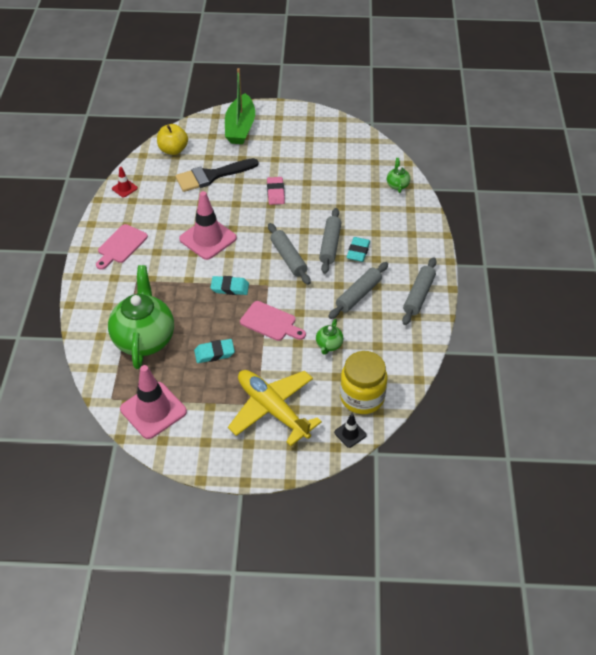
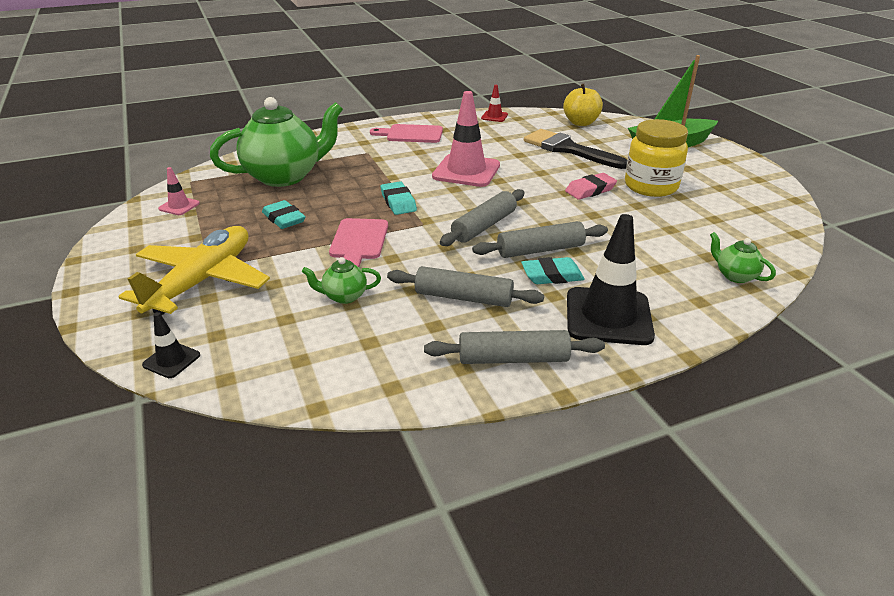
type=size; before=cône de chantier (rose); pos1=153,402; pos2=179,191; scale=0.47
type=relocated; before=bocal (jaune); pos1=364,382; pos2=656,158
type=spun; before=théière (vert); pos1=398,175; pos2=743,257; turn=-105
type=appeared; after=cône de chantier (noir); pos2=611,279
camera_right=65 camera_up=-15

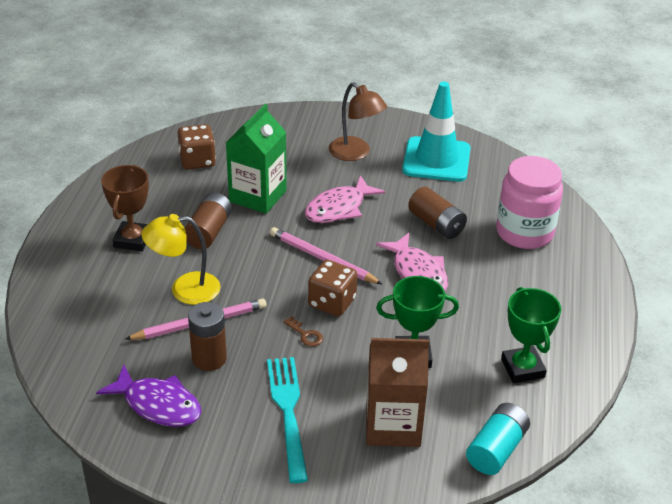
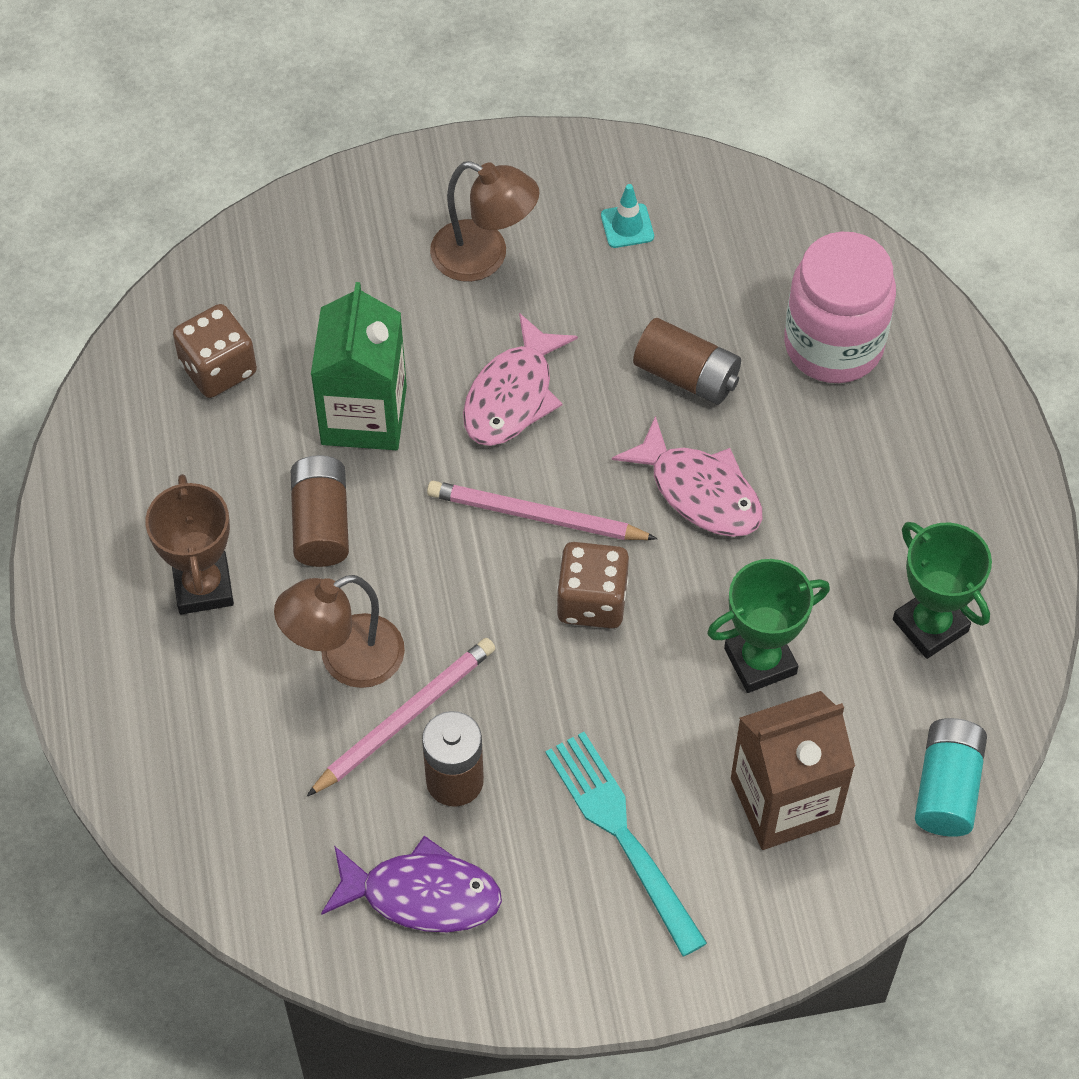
type=colour; before=lampe (jaune); after=lampe (marron); pos1=180,259; pos2=339,631
type=missing; before=clé (marron); pos1=303,331
type=size; before=cône de chantier (turquoise); pos1=436,131; pos2=627,216; scale=0.4
camera_right=-20 camera_up=20

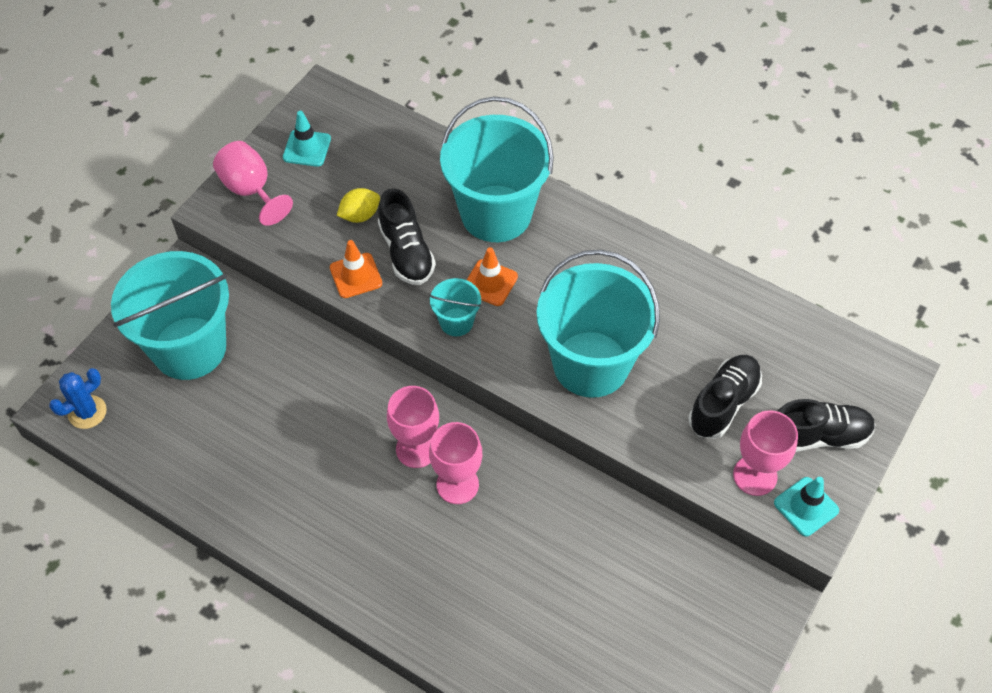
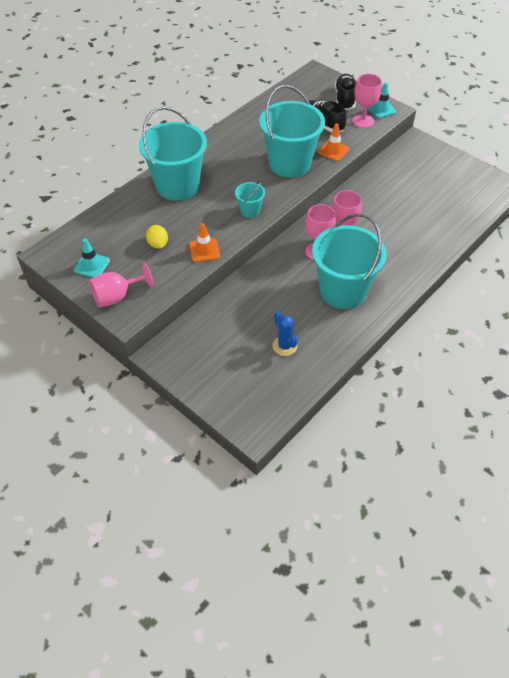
type=relocated; before=cactus (bleu); pos1=78,398; pos2=285,333
type=relocated; before=seau (turquoise); pos1=170,315; pos2=349,261
type=missing; before=chaussure (noir); pos1=407,236
type=relocated; before=cône de chantier (orange); pos1=492,276; pos2=334,142
camera_right=-80 camera_up=-5

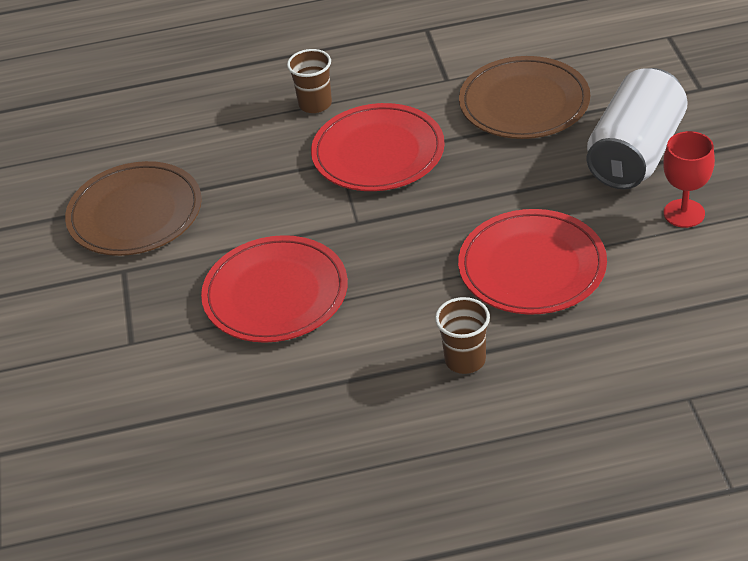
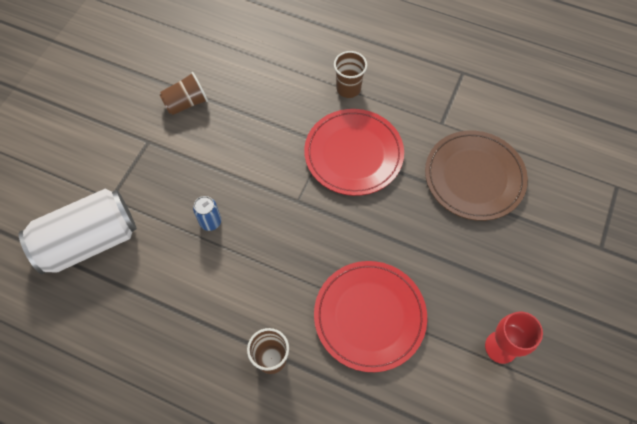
type=exchanged; before=assiette (marron); after=gobelet (marron); pos1=133,208; pos2=184,93
type=exchanged; before=assiette (rouge); after=canette (bleu); pos1=274,289; pos2=207,213
type=relocated; before=canette (blanc); pos1=637,128; pos2=78,231
camera_right=30 camera_up=20

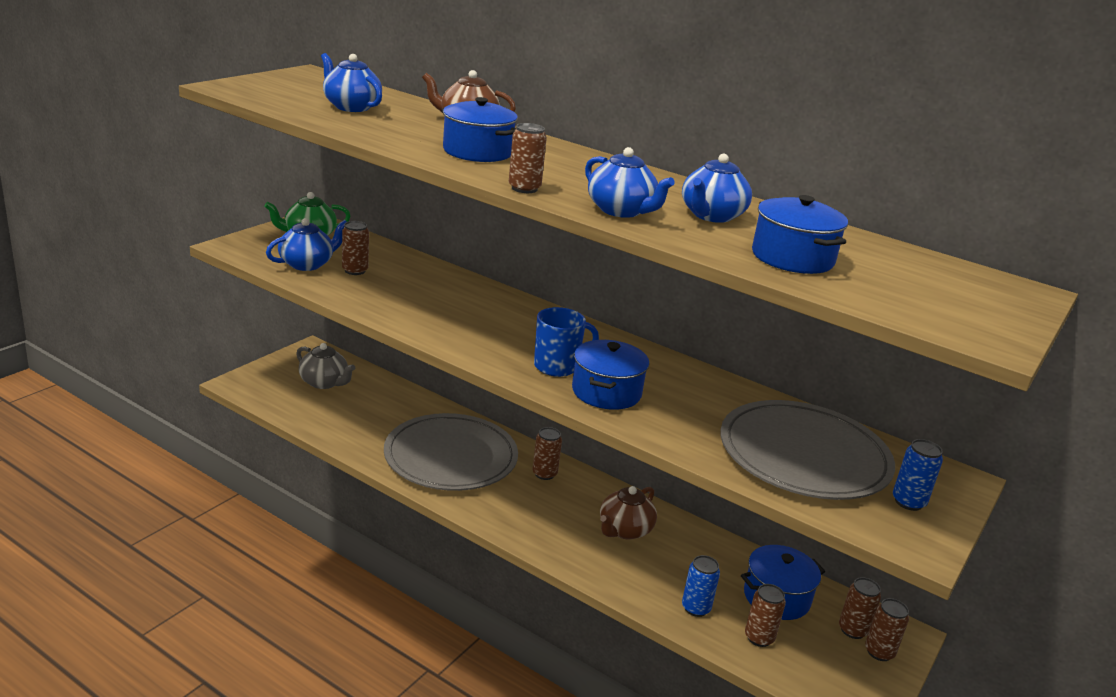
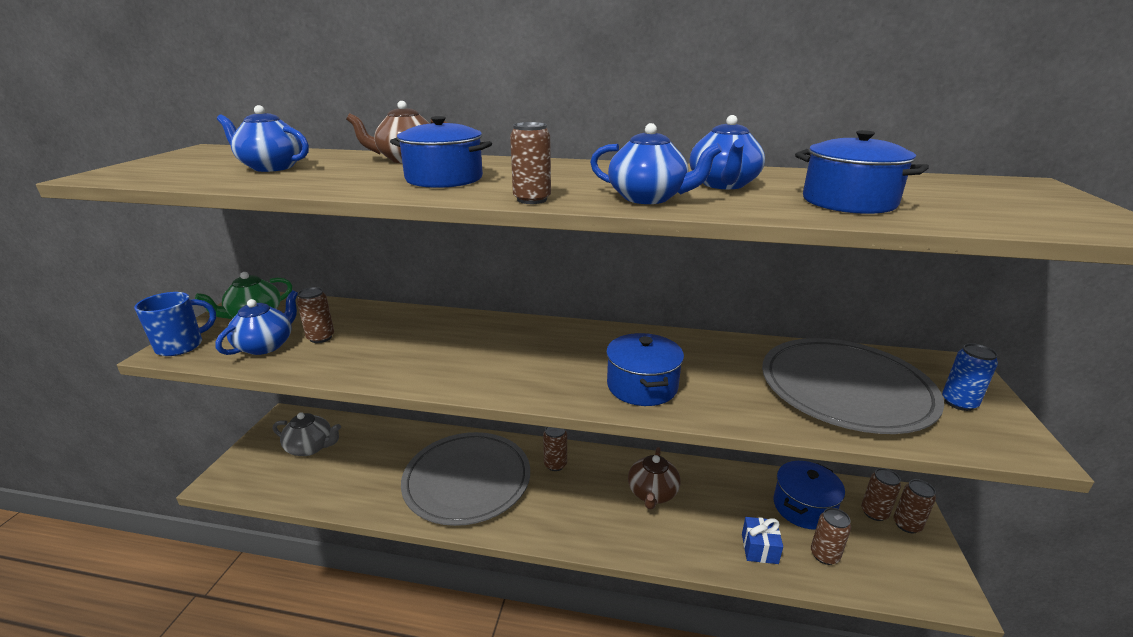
type=relocated; before=tasse (bleu); pos1=566,342; pos2=175,324
type=exchanged; before=canette (bleu); after=cadeau (bleu); pos1=701,586; pos2=762,540
camera_right=-20 camera_up=0

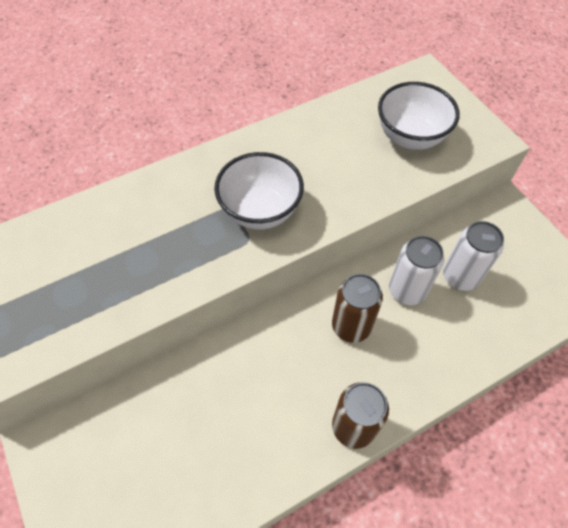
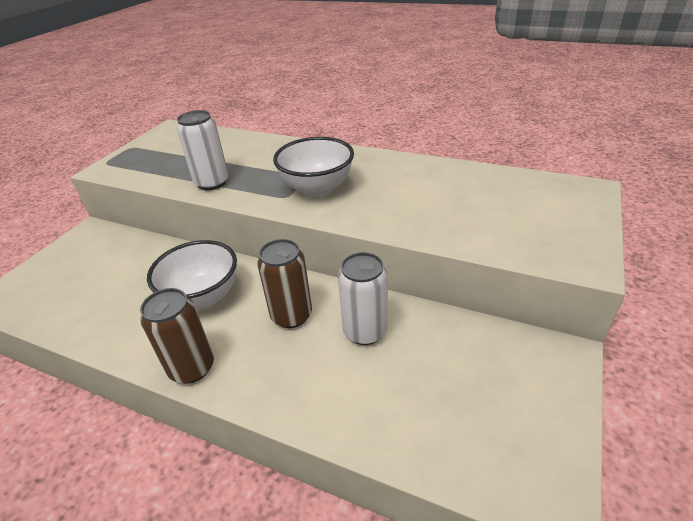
type=relocated; before=bol (blanc); pos1=418,116; pos2=192,275
type=relocated; before=canette (blanc); pos1=473,256; pos2=203,150
camera_right=55 camera_up=-20

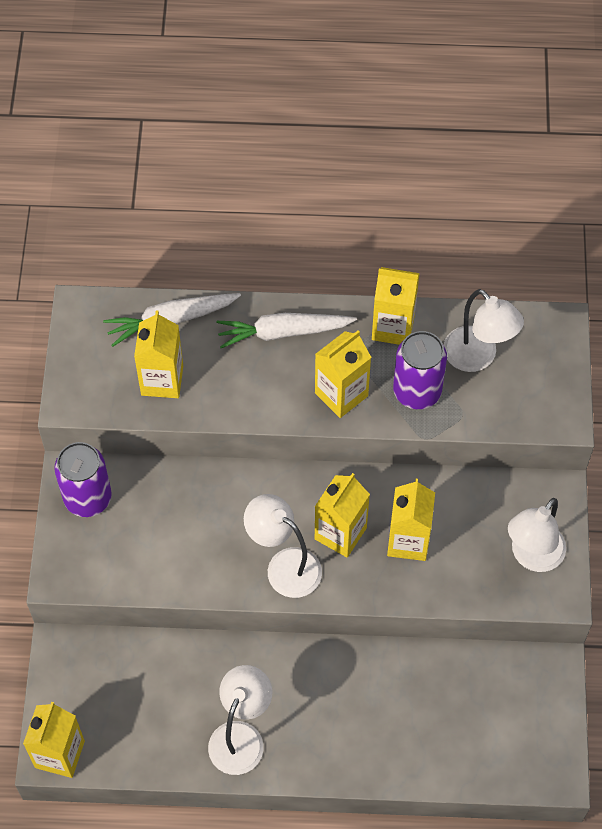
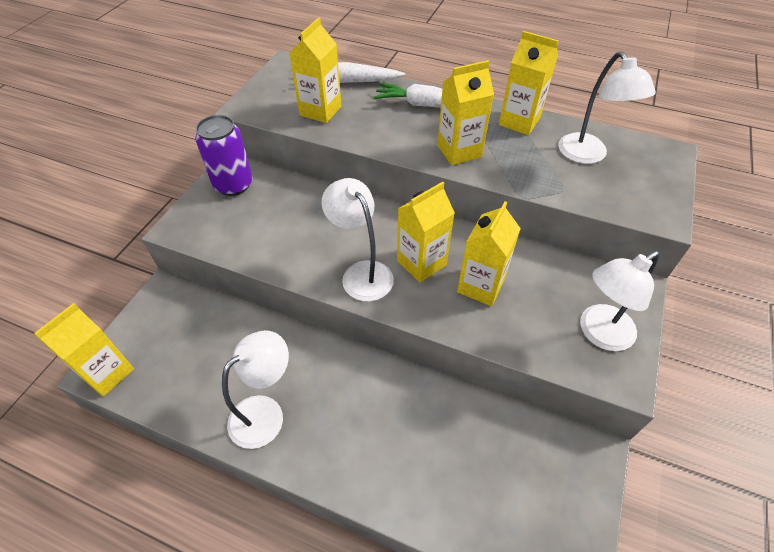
type=missing; before=canette (violet); pos1=420,370
camera_right=20 camera_up=-10

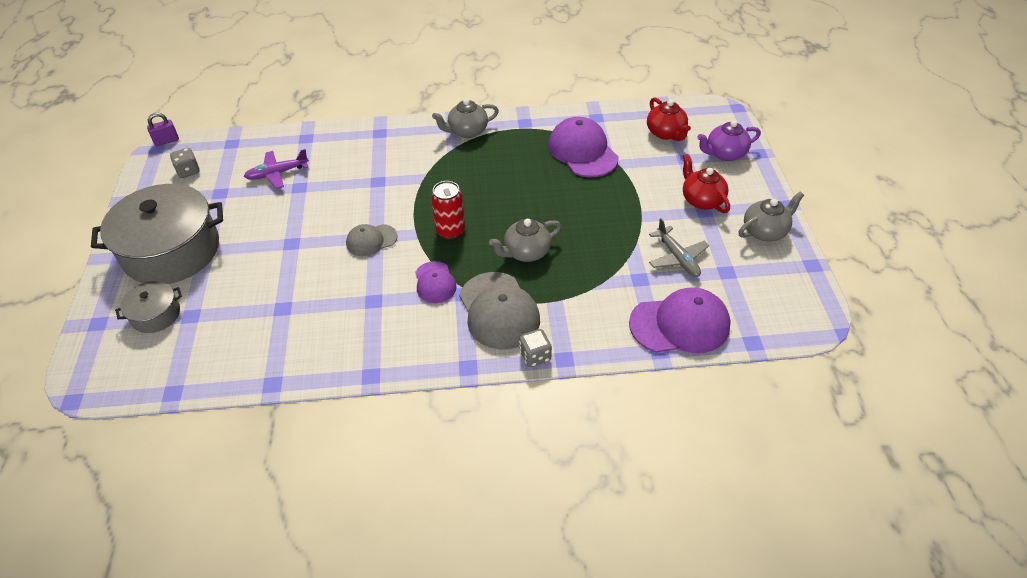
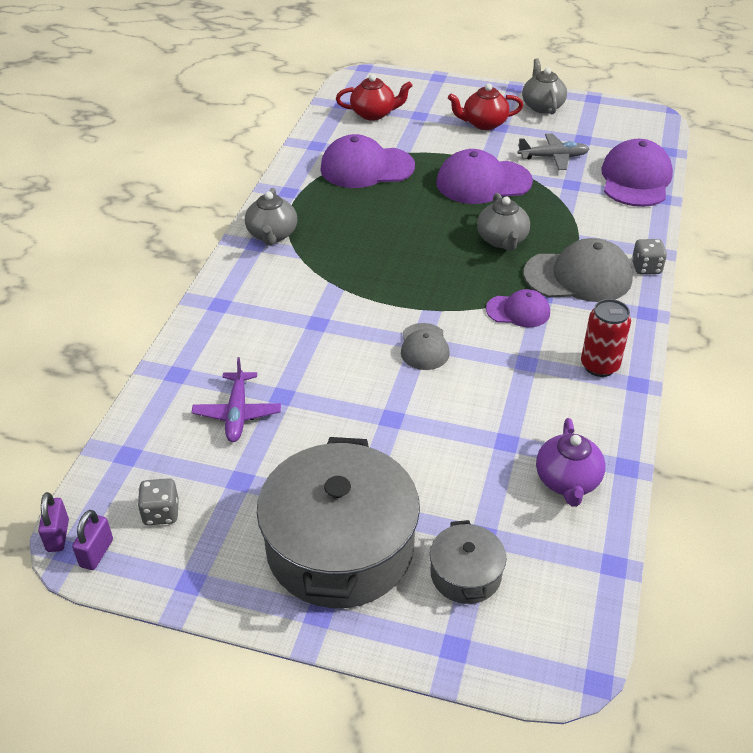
type=relocated; before=canette (rouge); pos1=448,210; pos2=606,338
type=relocated; before=théière (violet); pos1=729,140; pos2=570,462
type=appeared; after=cadenas (violet); pos2=92,540
type=appeared; after=casquette (violet); pos2=484,176
camera_right=-70 camera_up=-5

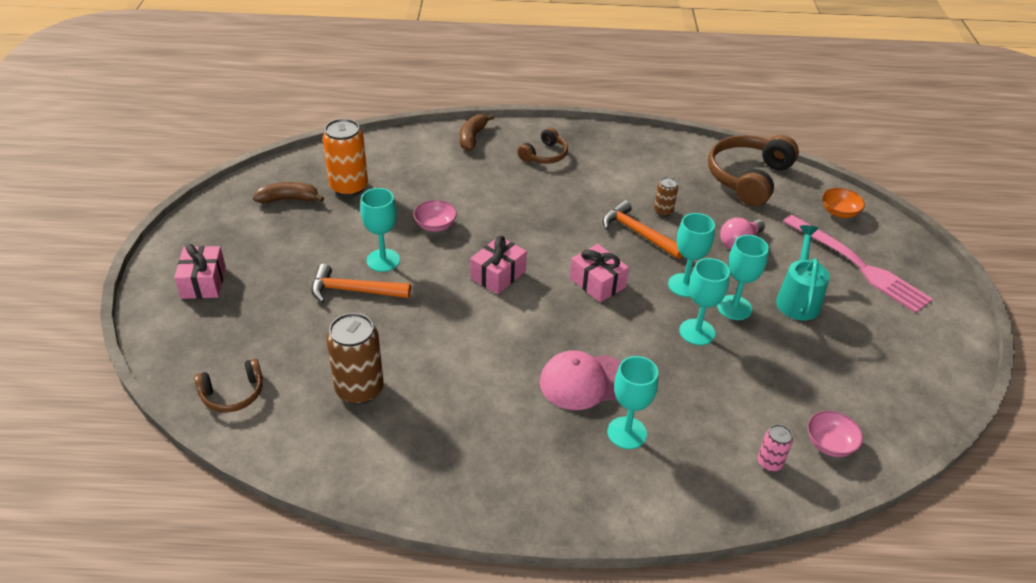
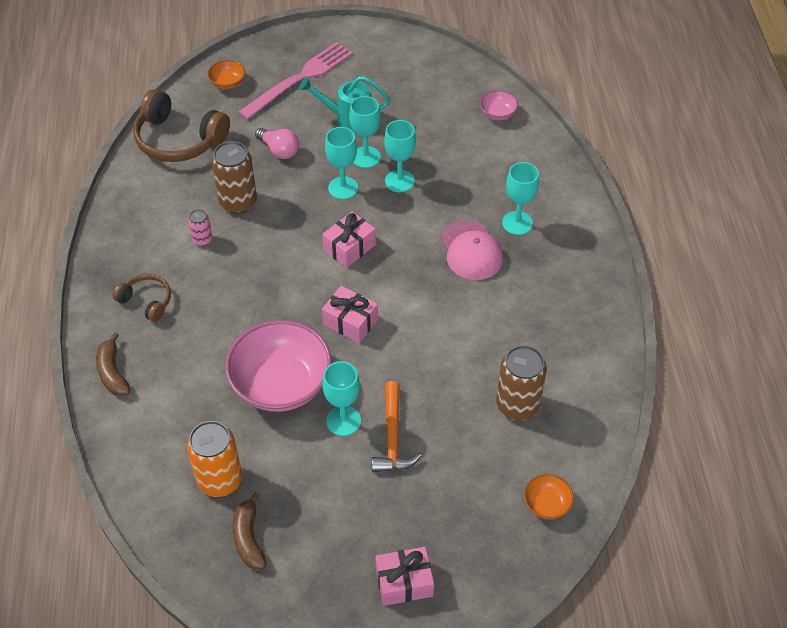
type=exchanged; before=casque audio (marron); after=bol (orange); pos1=228,385; pos2=549,497
type=size; before=bol (rose); pos1=435,216; pos2=278,366; scale=2.26
type=spun; before=banane (marron); pos1=477,132; pos2=113,364; turn=60
type=missing; before=marteau (orange); pos1=642,229
type=size; before=canette (marron); pos1=666,196; pos2=234,177; scale=1.95
type=relocated; before=canette (rose); pos1=775,448; pos2=200,227
camera_right=-95 camera_up=10

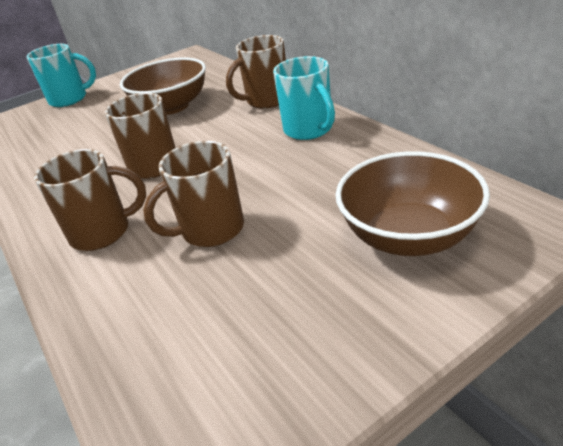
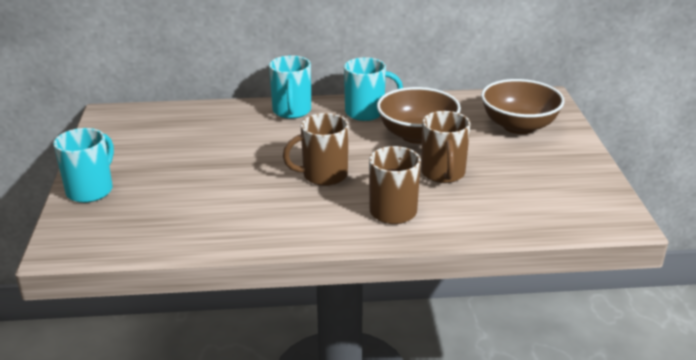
type=relocated; before=bol (marron); pos1=163,86; pos2=419,115
type=colour; before=tasse (marron); after=tasse (turquoise); pos1=256,72; pos2=290,87
camera_right=-65 camera_up=-5

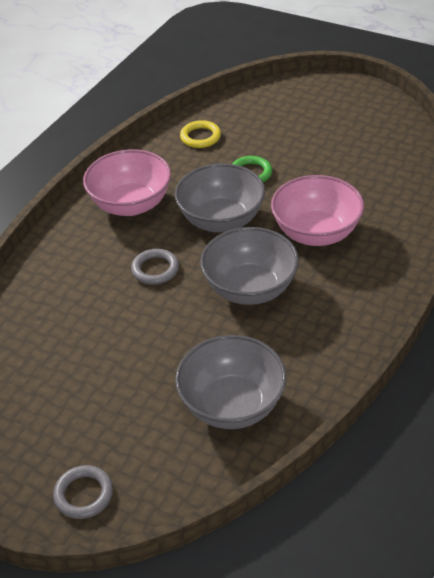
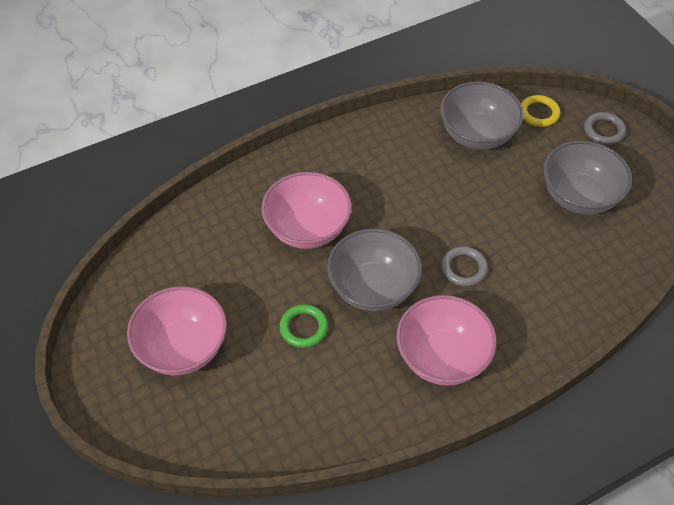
type=relocated; before=anneau (jaune); pos1=200,134; pos2=540,111
type=relocated; before=bol (gris); pos1=249,266; pos2=587,178
type=appeared; after=bol (rose); pos2=177,330
camera_right=-150 camera_up=10

